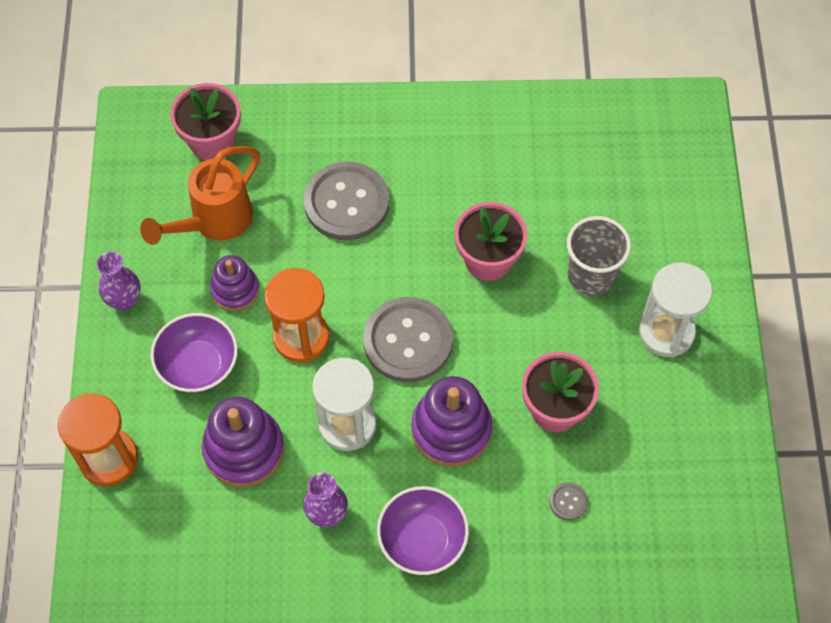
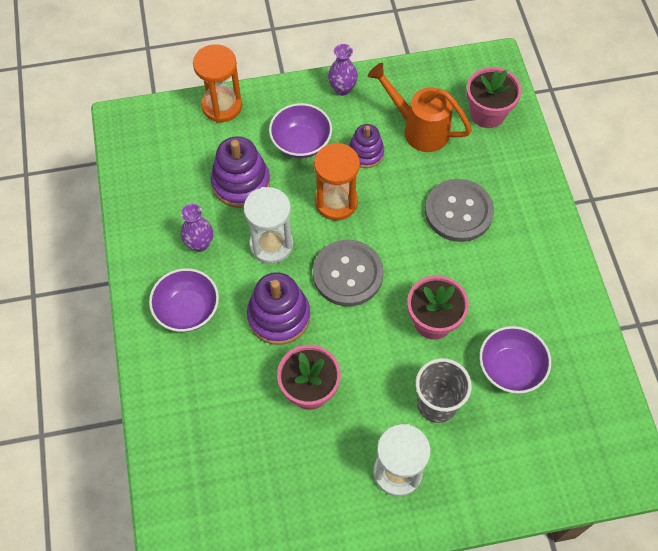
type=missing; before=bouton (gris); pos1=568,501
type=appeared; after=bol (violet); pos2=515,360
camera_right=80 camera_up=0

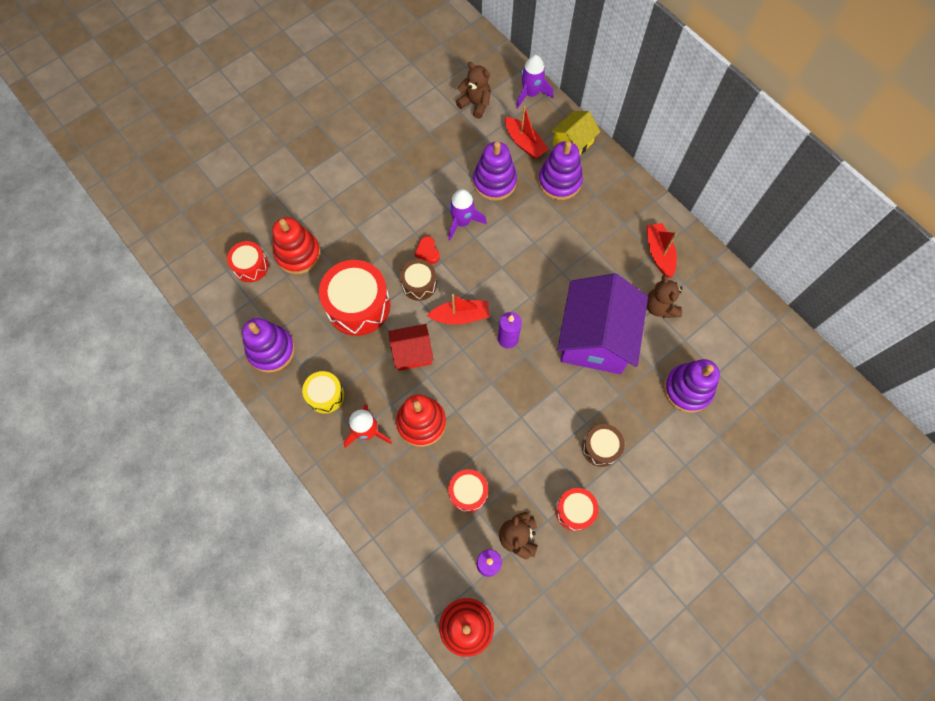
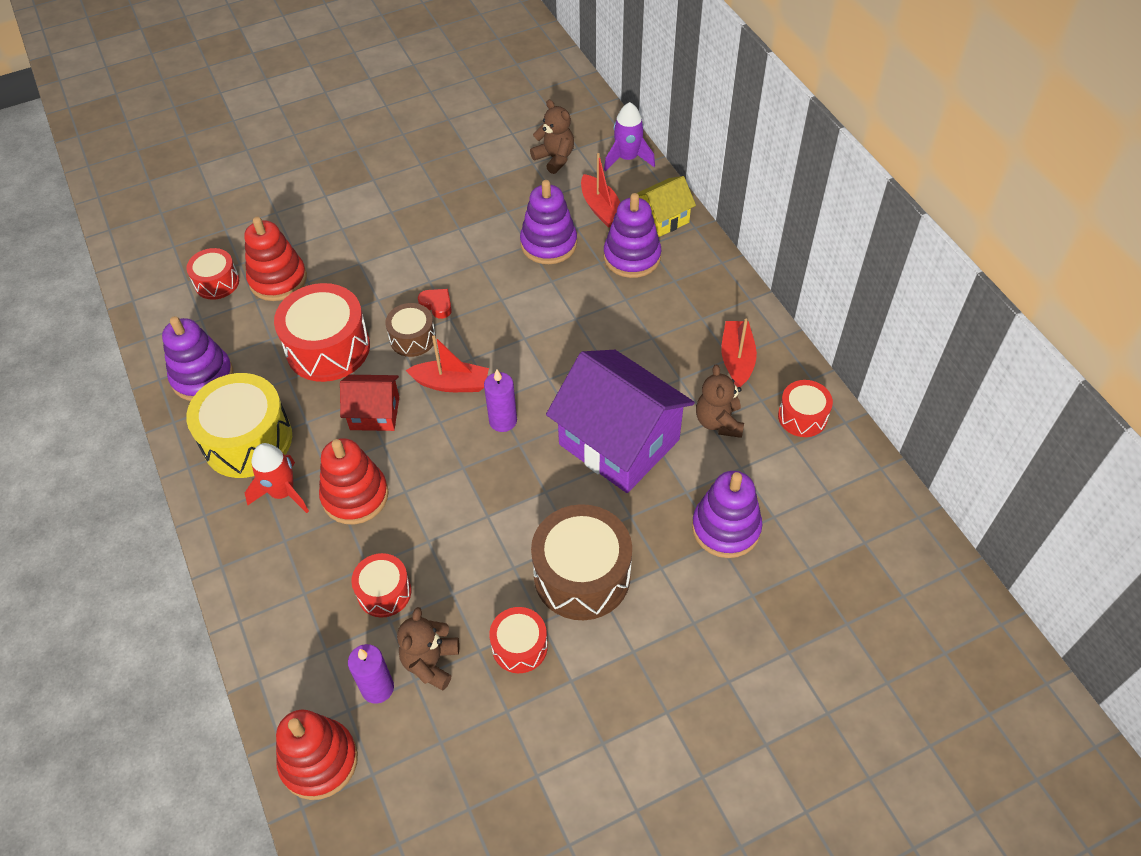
type=size; before=tambour (jaune); pos1=323,392; pos2=239,425; scale=1.8
type=spun; before=cœur (rouge); pos1=427,250; pos2=435,304; turn=135
type=missing; before=fusée (violet); pos1=467,215
type=spun; before=maison (violet); pos1=602,323; pos2=620,421; turn=-75
type=size; before=tambour (marron); pos1=603,445; pos2=581,562; scale=1.8
type=appeared; after=tambour (rouge); pos2=805,408
camera_right=15 camera_up=-15

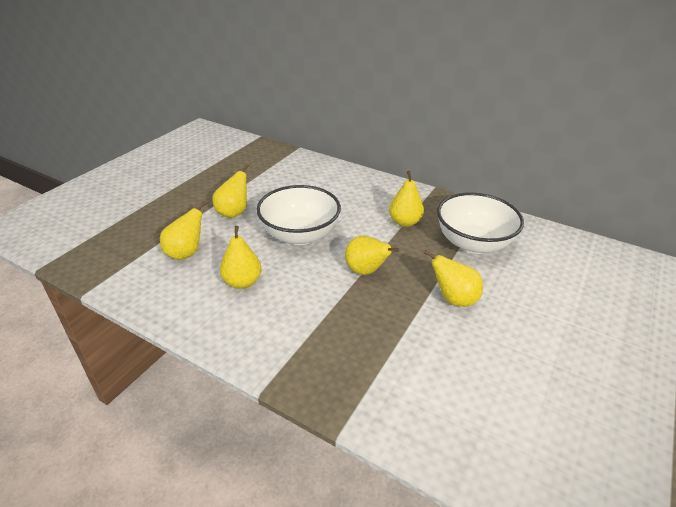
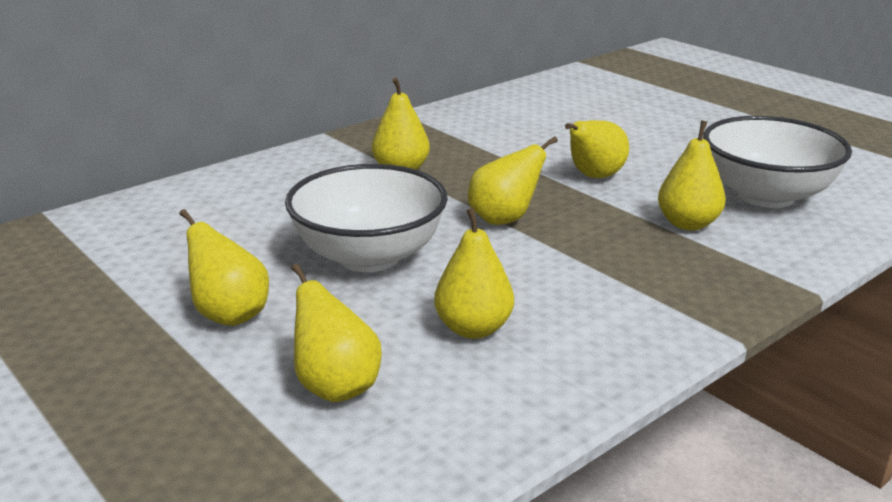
type=relocated; before=bol (blanc); pos1=480,223; pos2=777,162
type=appeared; after=poire (jaune); pos2=692,175
camera_right=-70 camera_up=-10

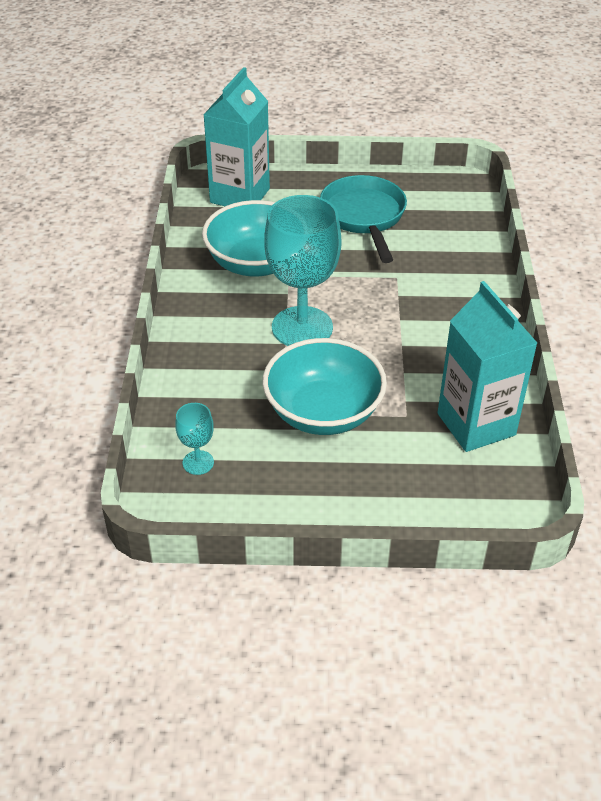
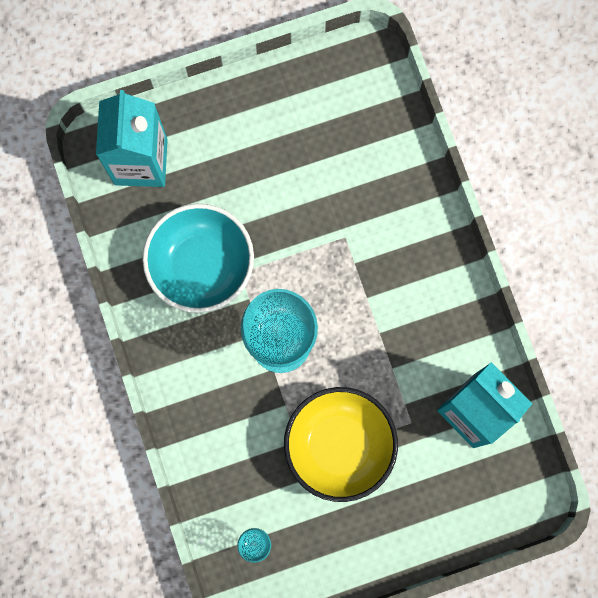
type=colour; before=bol (turquoise); after=bol (jaune); pos1=325,386; pos2=341,444
type=missing; before=poêle (turquoise); pos1=363,219
camera_right=-20 camera_up=35

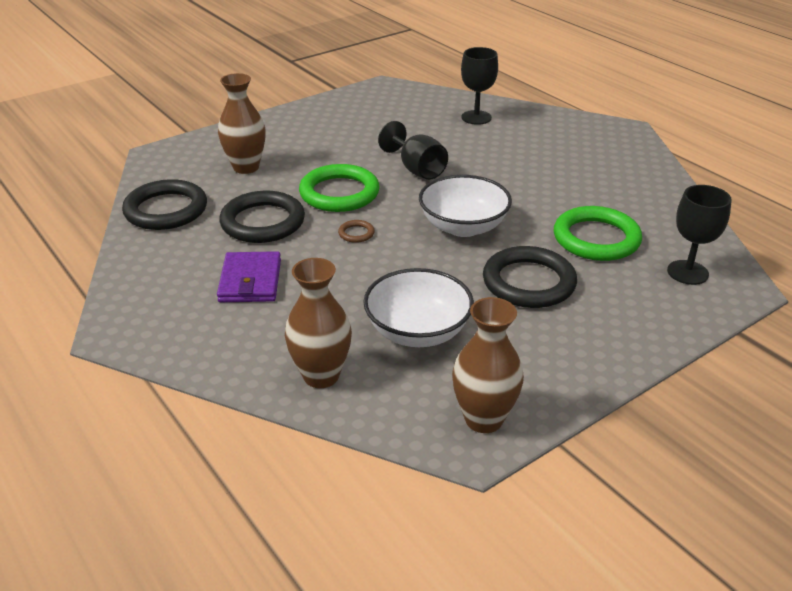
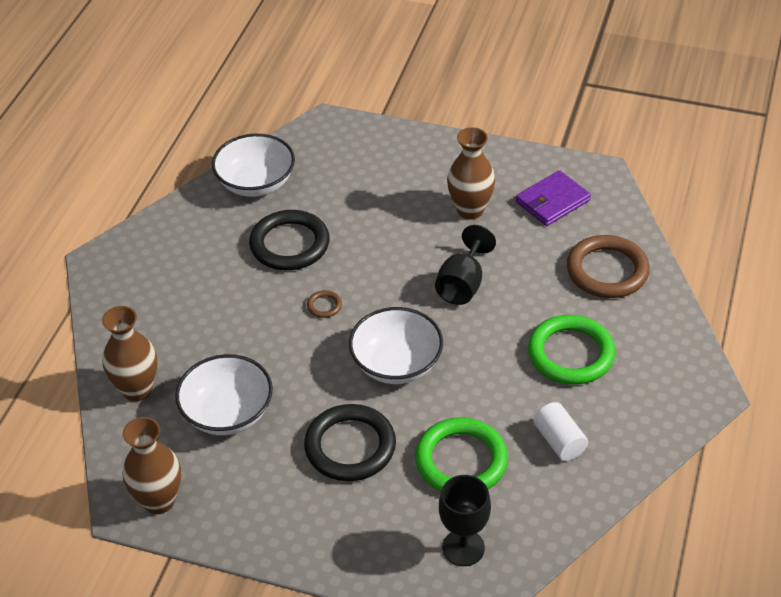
type=exchanged; before=anneau (noir); after=bol (blanc); pos1=164,204; pos2=253,165
type=relocated; before=portefeuille (violet); pos1=249,276; pos2=553,198
type=relocated; before=vase (marron); pos1=242,123; pos2=471,173
type=relocated; before=anneau (vert); pos1=339,188; pos2=571,350
type=exchanged; before=verre à pied (noir); after=anneau (marron); pos1=479,86; pos2=608,266
type=appeared; after=cylindre (blanc); pos2=561,431
camera_right=55 camera_up=10

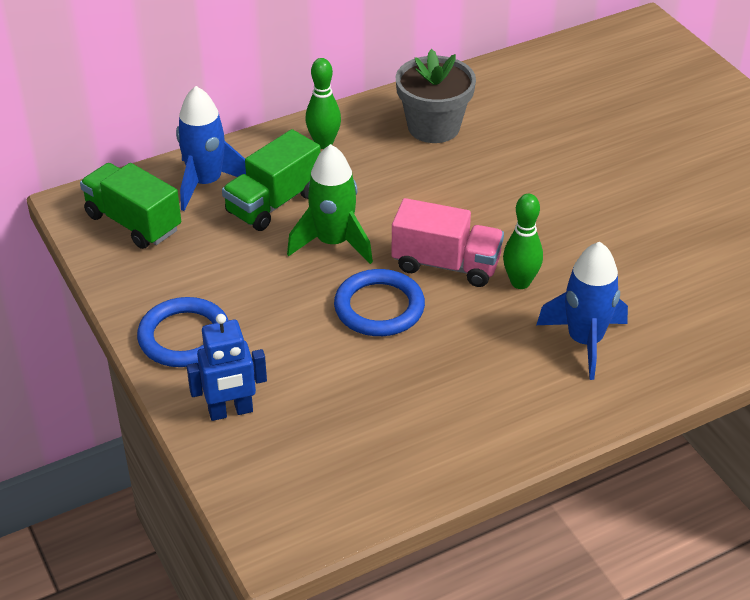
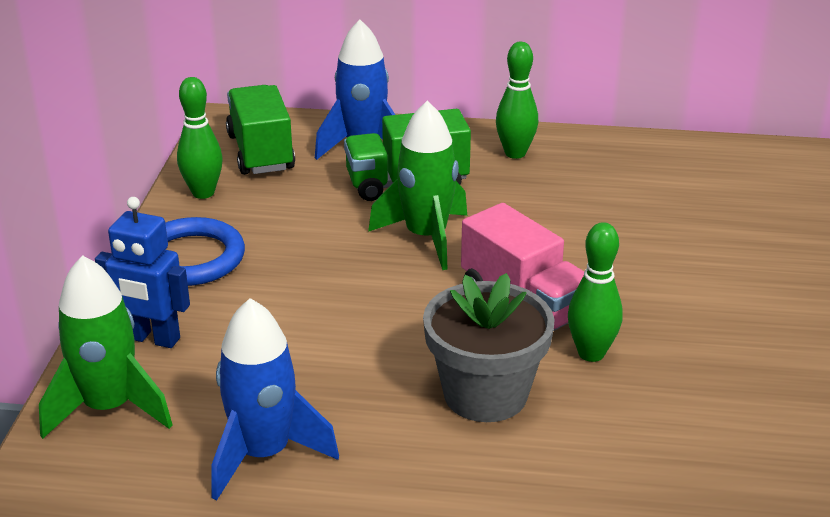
type=missing; before=anneau (bleu); pos1=379,302
type=relocated; before=pot de fleurs (gris); pos1=435,96; pos2=489,347
type=relocated; before=fusée (bleu); pos1=582,311; pos2=275,399
type=appeared; after=fusée (vert); pos2=105,347
type=appeared; after=quille (vert); pos2=200,138
camera_right=35 camera_up=-10

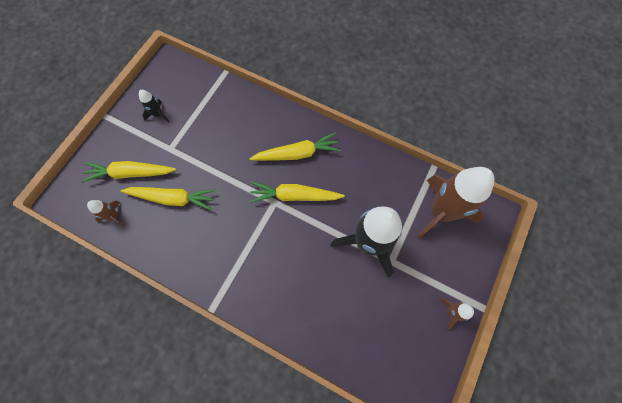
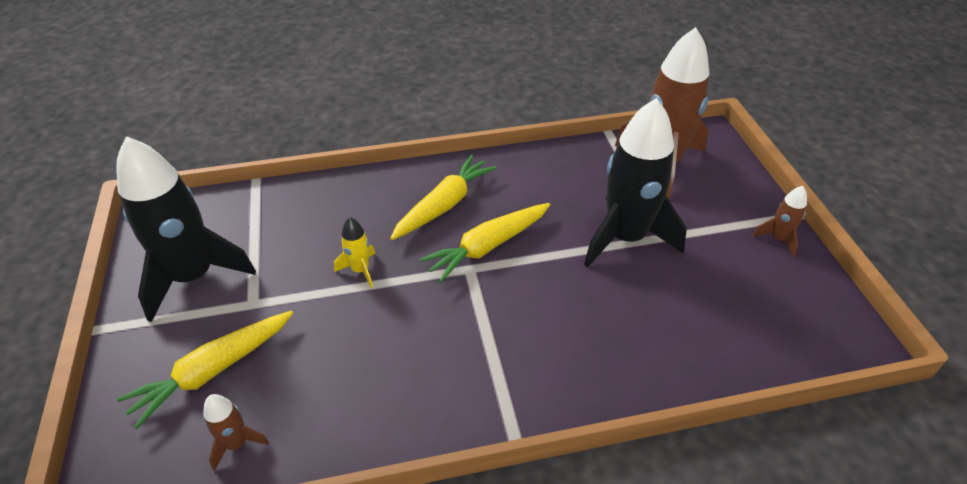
type=missing; before=carotte (jaune); pos1=168,199
type=size; before=fusée (noir); pos1=154,106; pos2=186,229; scale=2.32
type=appeared; after=fusée (jaune); pos2=355,252
camera_right=-40 camera_up=-25

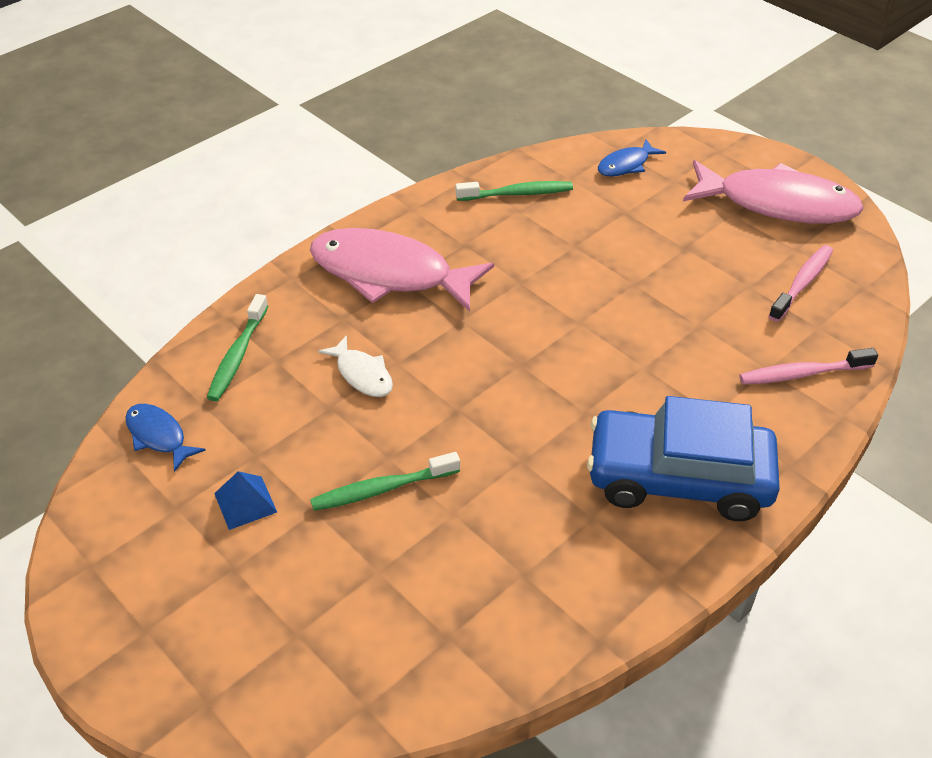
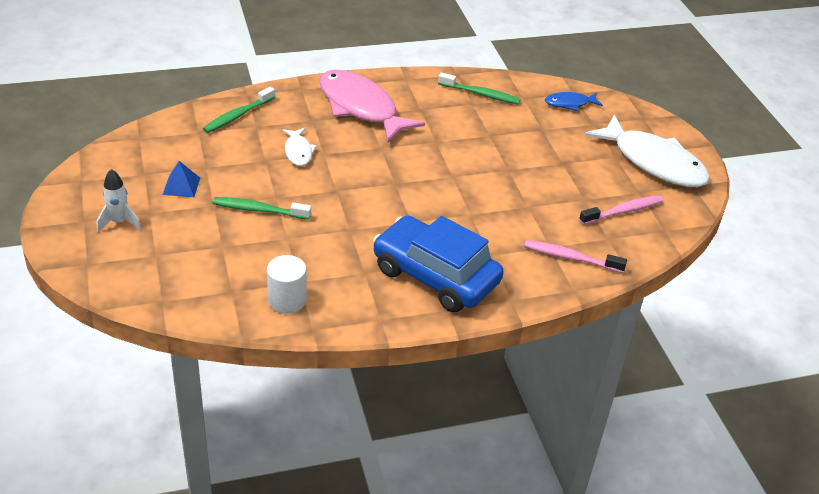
type=missing; before=poisson (bleu); pos1=165,438
type=colour; before=poisson (rose); after=poisson (blanc); pos1=773,192; pos2=647,151
type=appeared; after=fusée (blanc); pos2=119,200
type=appeared; after=cylindre (blanc); pos2=287,284
camera_right=25 camera_up=-5

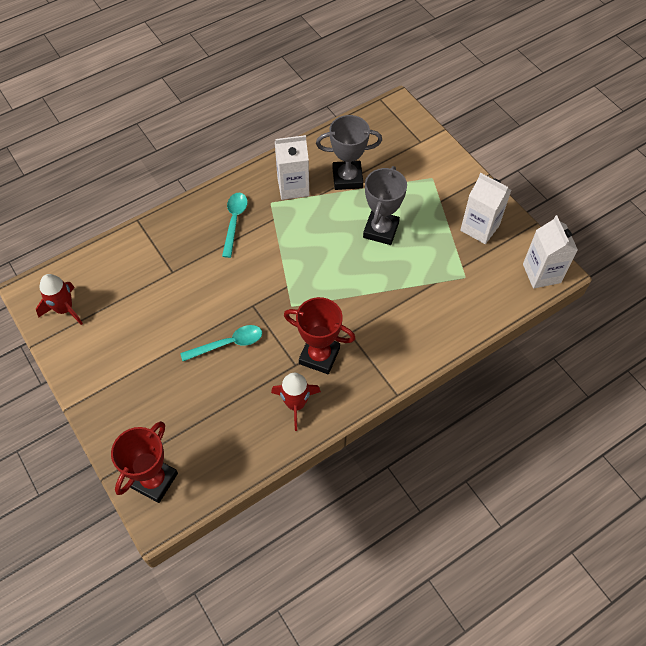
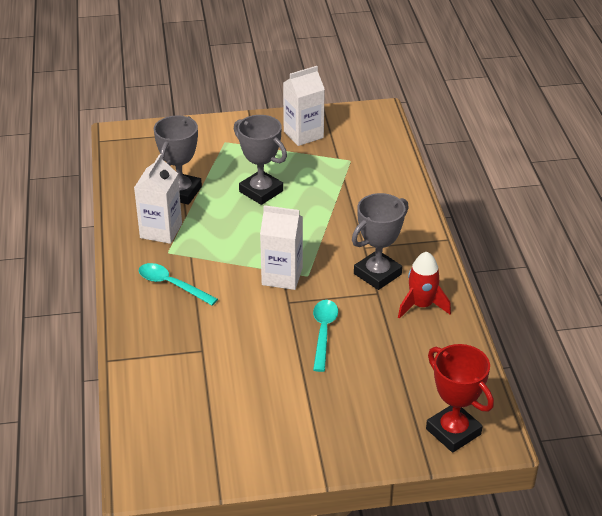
type=missing; before=fusée (rouge); pos1=59,299
type=colour; before=trophée (rouge); after=trophée (gris); pos1=320,335; pos2=380,241
type=relocated; before=brique de lait (blanc); pos1=550,252; pos2=281,247
camera_right=-65 camera_up=-20

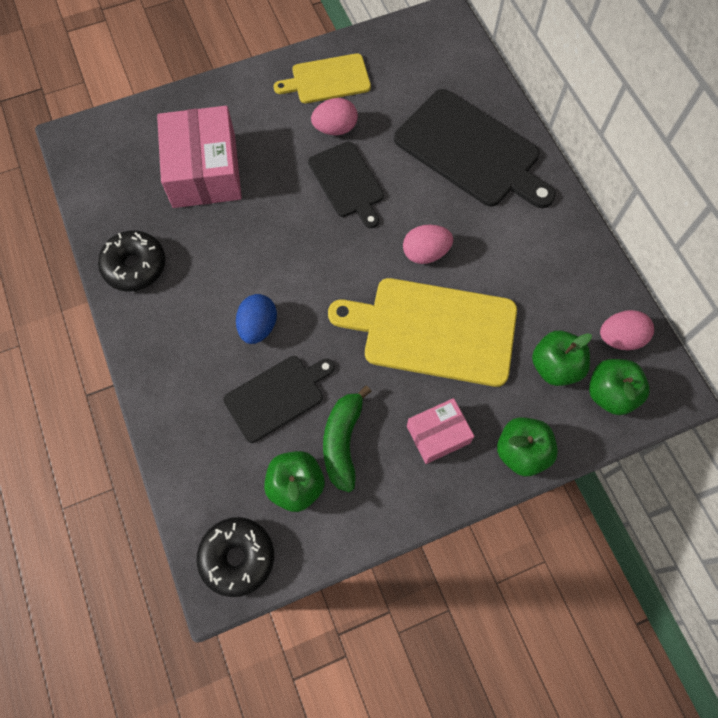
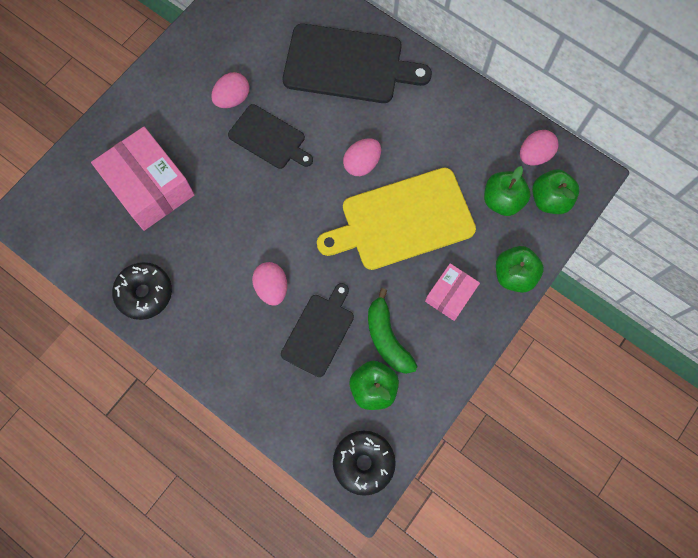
type=colour; before=œuf (bleu); after=œuf (rose); pos1=256,319; pos2=269,284
type=missing; before=planche à découper (jaune); pos1=322,78
camera_right=-30 camera_up=5

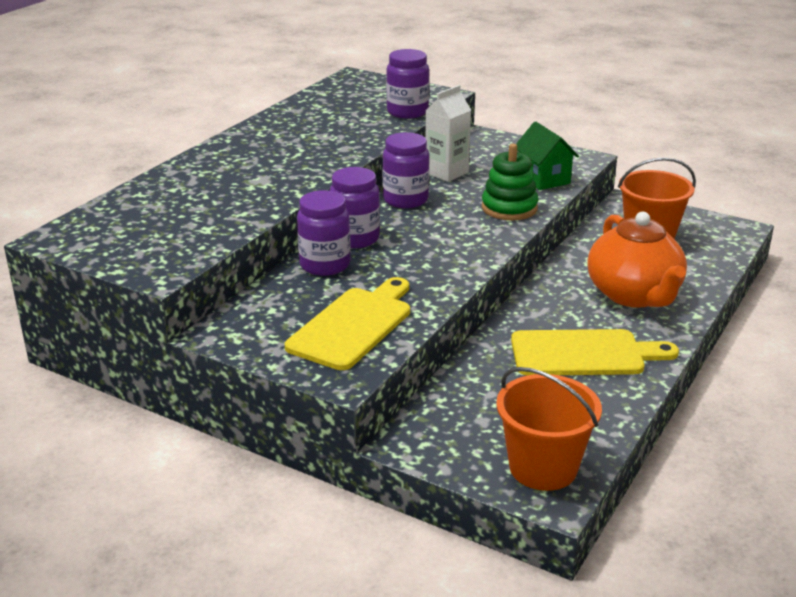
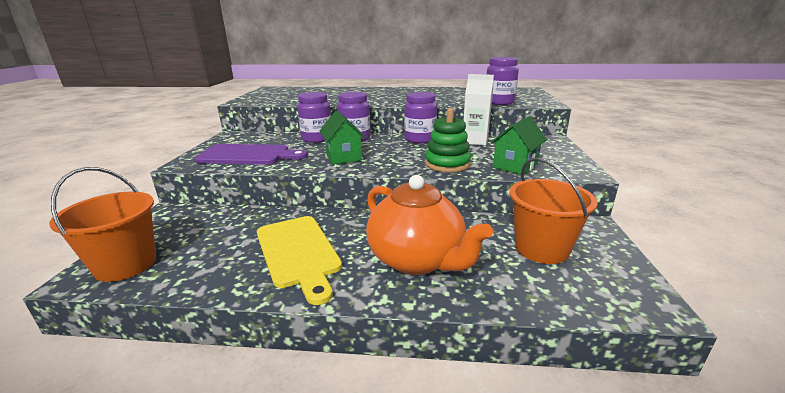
type=colour; before=planche à découper (jaune); after=planche à découper (violet); pos1=347,323; pos2=251,154
type=spun; before=théière (orange); pos1=637,260; pos2=429,225; turn=-90
type=appeared; after=maison (vert); pos2=343,137
camera_right=65 camera_up=-5

